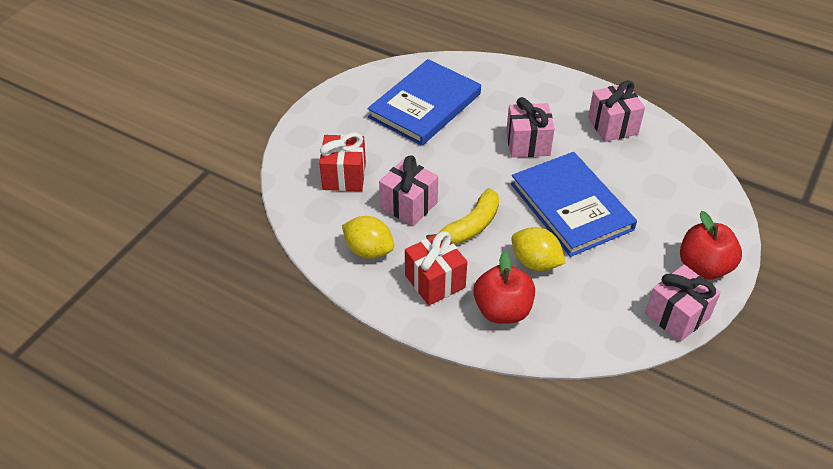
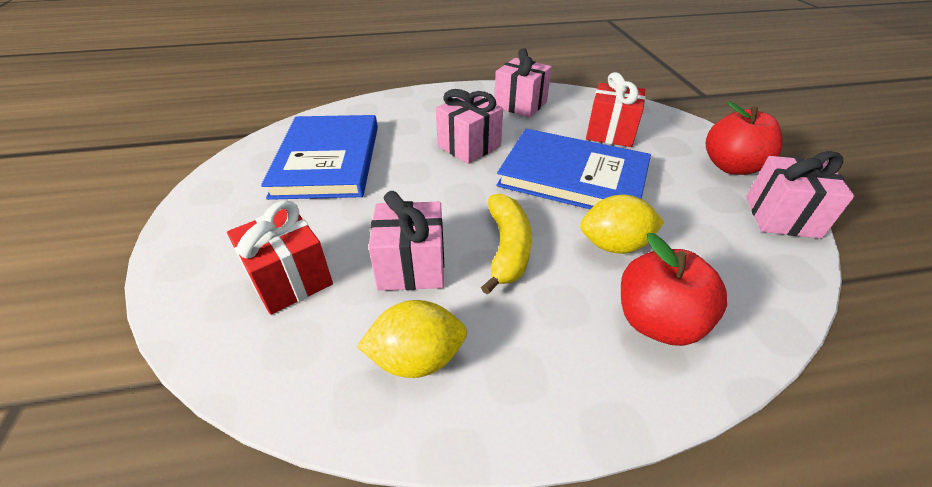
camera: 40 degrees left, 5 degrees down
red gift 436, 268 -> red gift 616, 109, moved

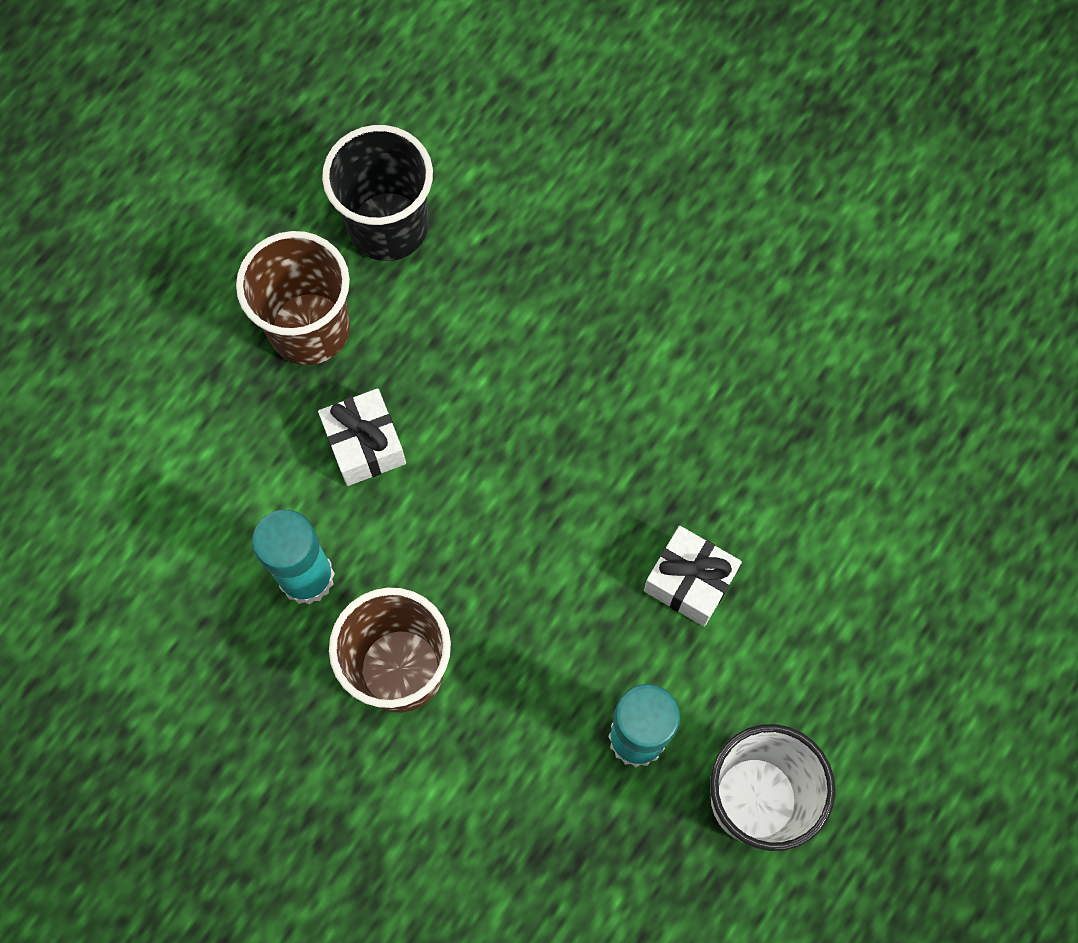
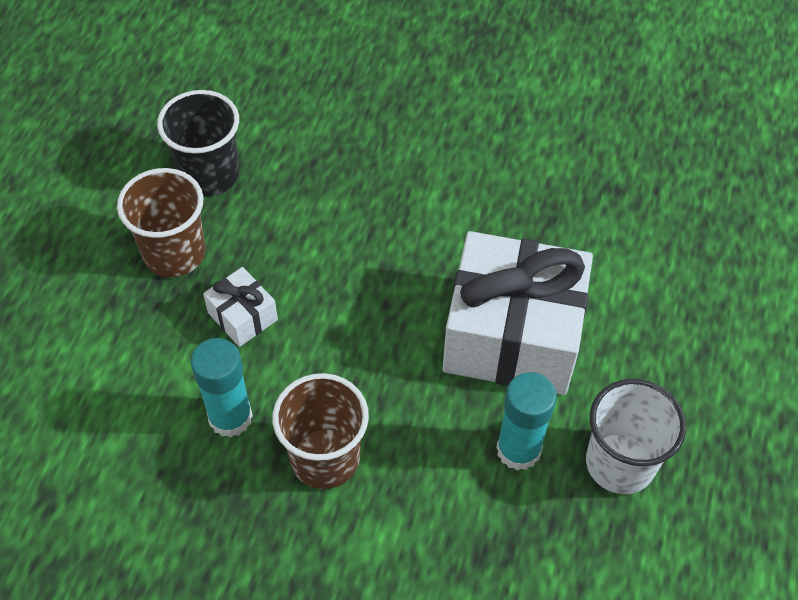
camera: 20 degrees left, 15 degrees down
white gift 693, 576 -> white gift 518, 313, x2.30

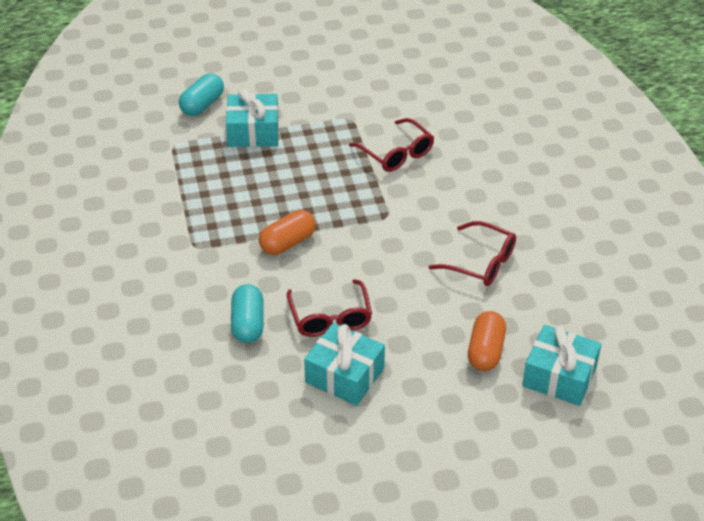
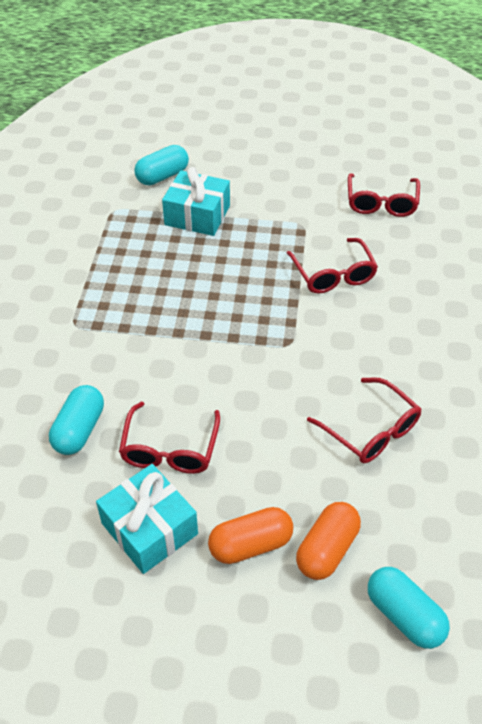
camera: 20 degrees right, 5 degrees up
orange-coloured capsule 287, 232 -> orange-coloured capsule 250, 535, moved
none -> red glasses 384, 195
turquoise gift 561, 365 -> turquoise capsule 409, 608

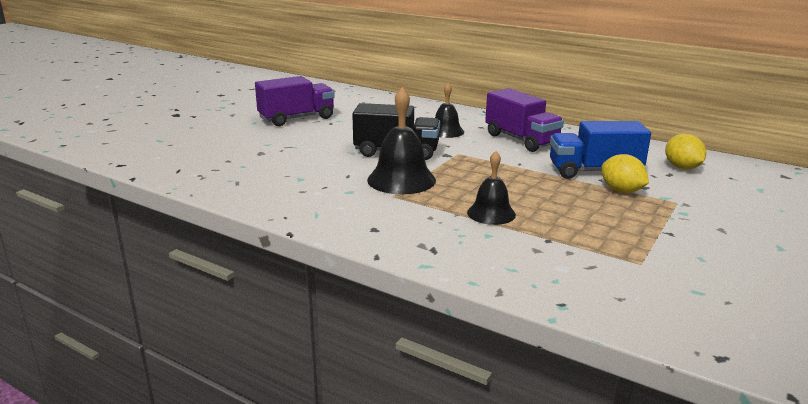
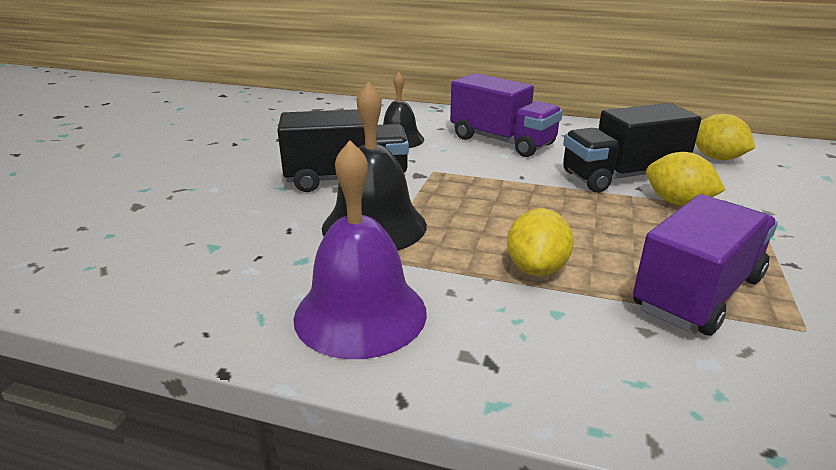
camera: 15 degrees left, 5 degrees up
none -> purple bell 360, 249
jet-black bell 491, 188 -> bright yellow toy lemon 540, 242
cobalt toy truck 600, 150 -> jet-black toy truck 632, 148
purple toy truck 295, 101 -> purple toy truck 705, 265, moved

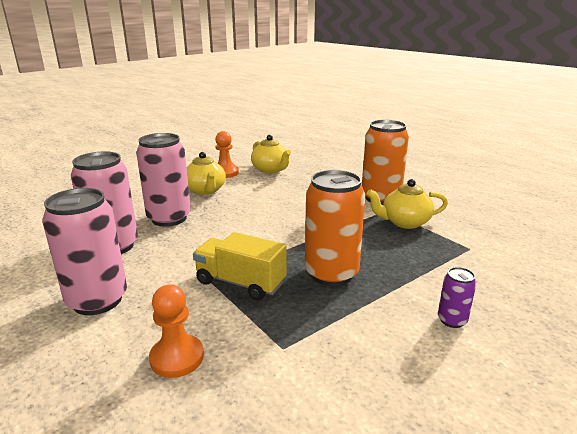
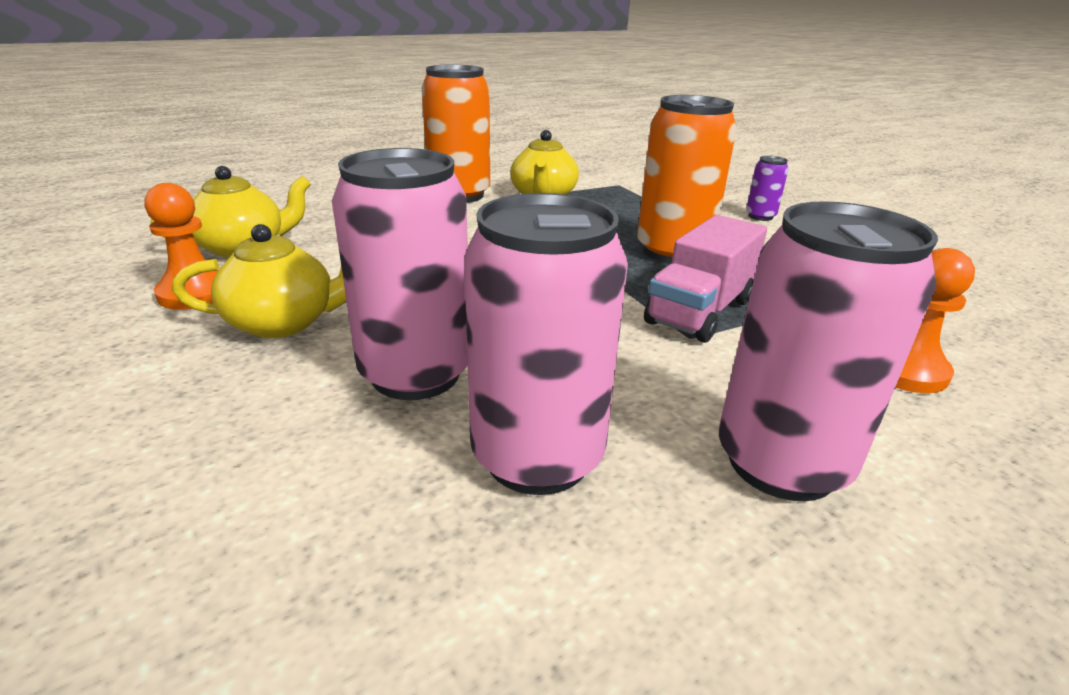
camera: 80 degrees left, 5 degrees up
bright yellow toy truck 240, 266 -> rose-pink toy truck 705, 279

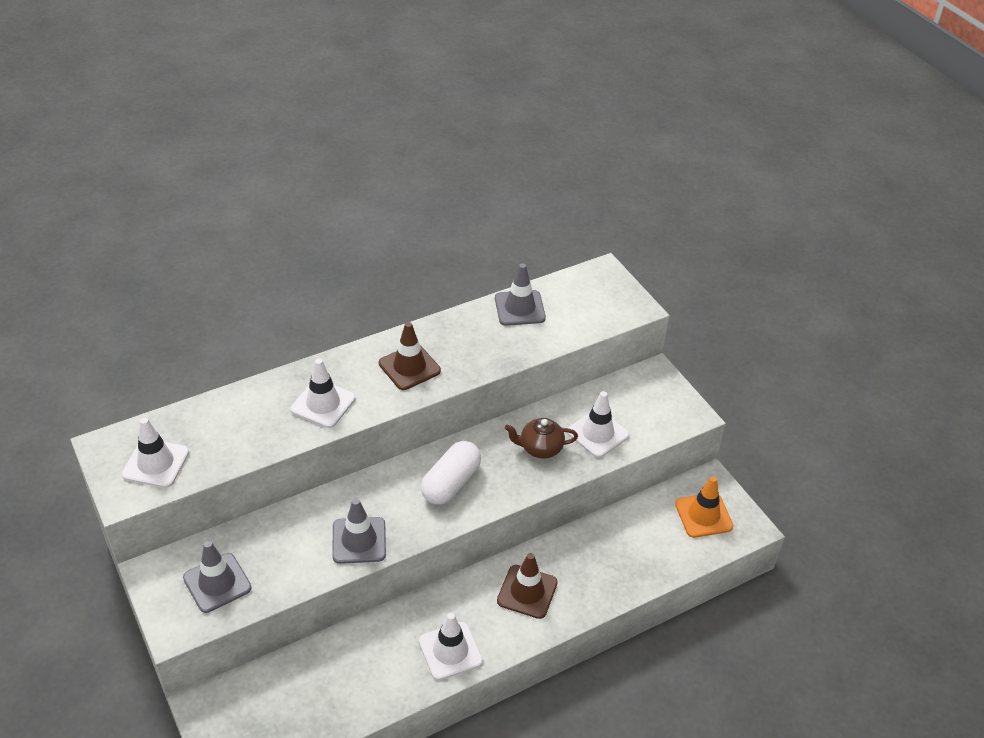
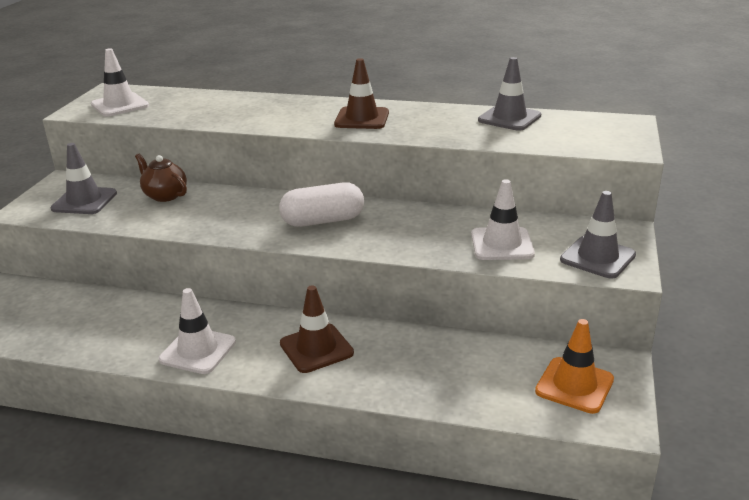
camera: 45 degrees right, 15 degrees down
russet china teapot 541, 438 -> russet china teapot 161, 178, moved
gray road cone 359, 531 -> gray road cone 598, 234, moved
white road cone 323, 393 -> none

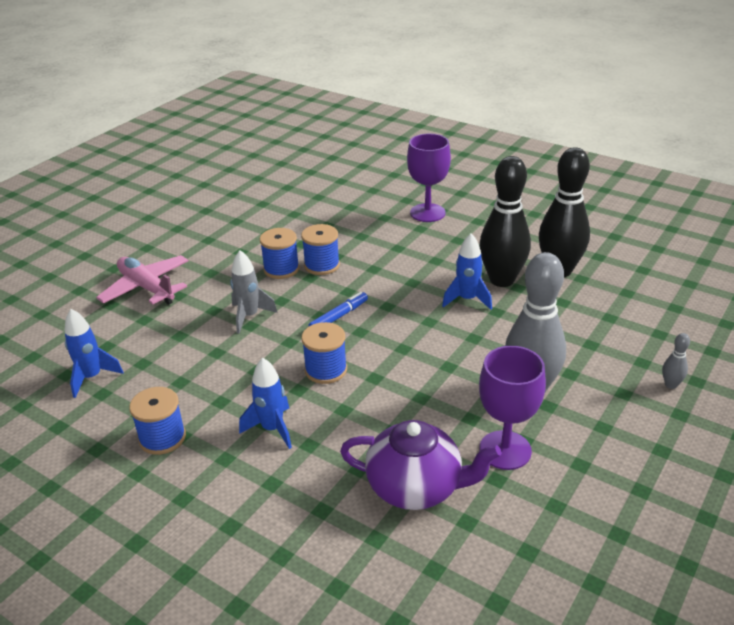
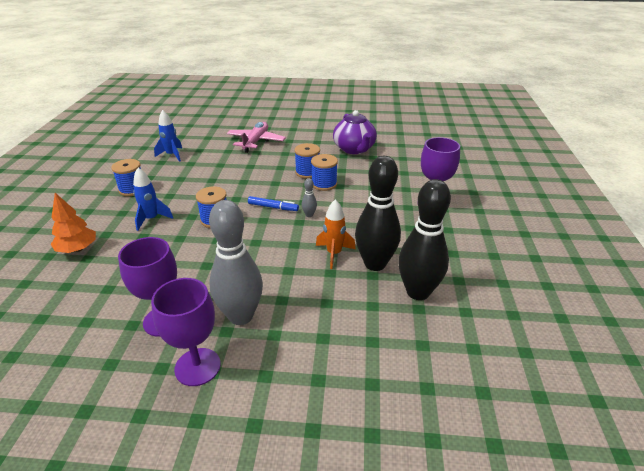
camera: 60 degrees right, 0 degrees up
none -> orange-coloured fir tree 73, 223
none -> purple chalice 186, 332
gray tenpin 676, 361 -> gray tenpin 309, 197, moved
cobalt rocket 467, 271 -> orange-coloured rocket 336, 234
purple china teapot 420, 465 -> purple china teapot 355, 132, moved
gray rocket 254, 292 -> none

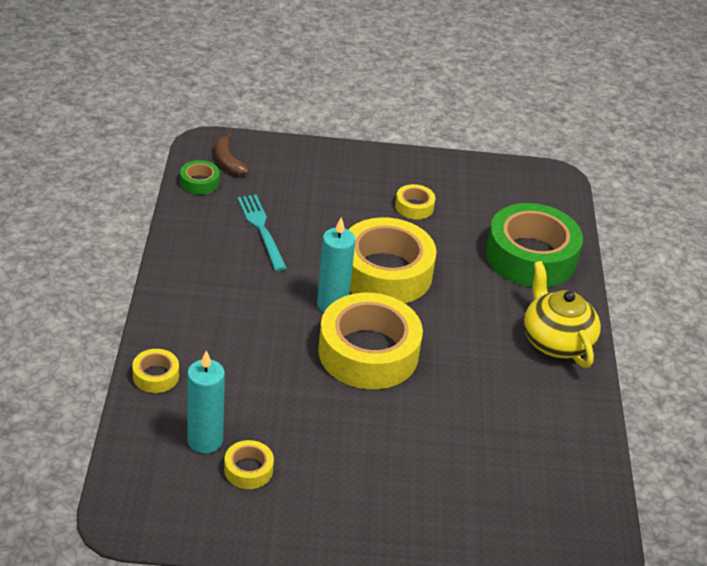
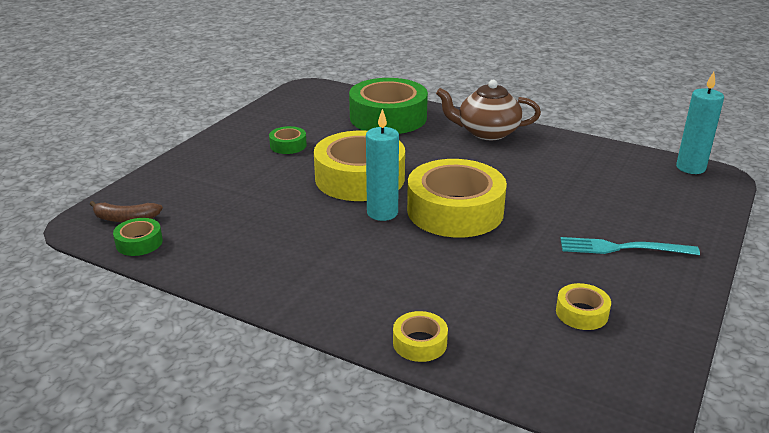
camera: 60 degrees left, 10 degrees down
bright yellow sticky tape 415, 201 -> leaf-green sticky tape 288, 140
bright yellow china teapot 562, 314 -> russet china teapot 488, 110
turquoise table fork 262, 233 -> turquoise table fork 630, 246, moved
turquoise wax candle 206, 402 -> turquoise wax candle 700, 123, moved

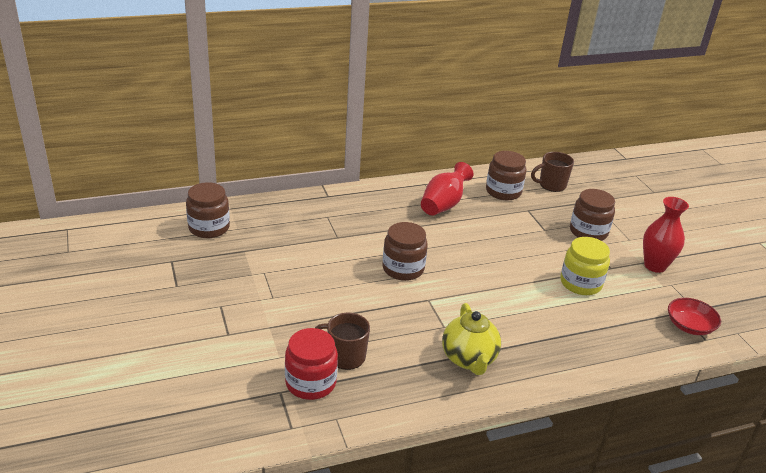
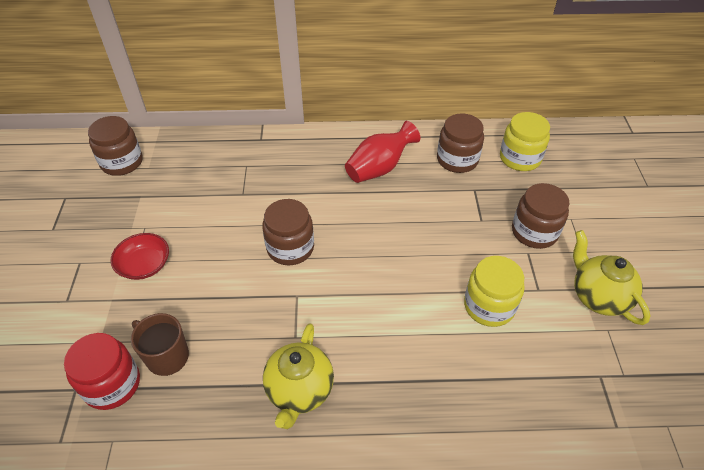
camera: 20 degrees right, 15 degrees up
red deep dish 694, 316 -> red deep dish 139, 256, moved
russet tea mug 552, 172 -> bright yellow jar 525, 141
red flower vase 666, 235 -> bright yellow china teapot 611, 277

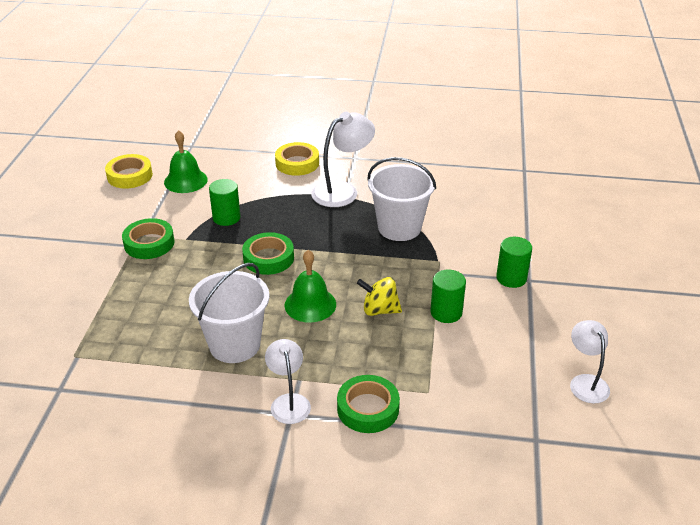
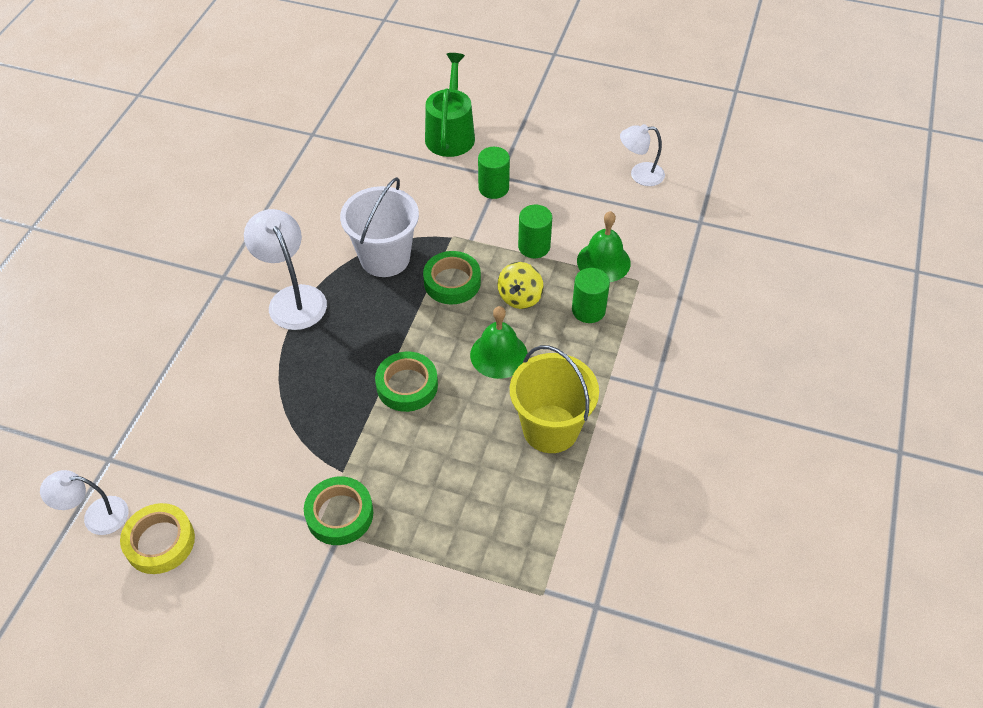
camera: 80 degrees left, 15 degrees up
white reading lamp 288, 381 -> white reading lamp 84, 502, moved
leaf-green sticky tape 368, 404 -> leaf-green sticky tape 452, 278, moved
none -> leaf-green watering can 450, 105
white pail 229, 313 -> bright yellow pail 554, 399
leaf-green cylinder shape 225, 202 -> leaf-green cylinder shape 591, 295, moved
leaf-green bell 186, 161 -> leaf-green bell 604, 246, moved
bright yellow sticky tape 297, 159 -> none

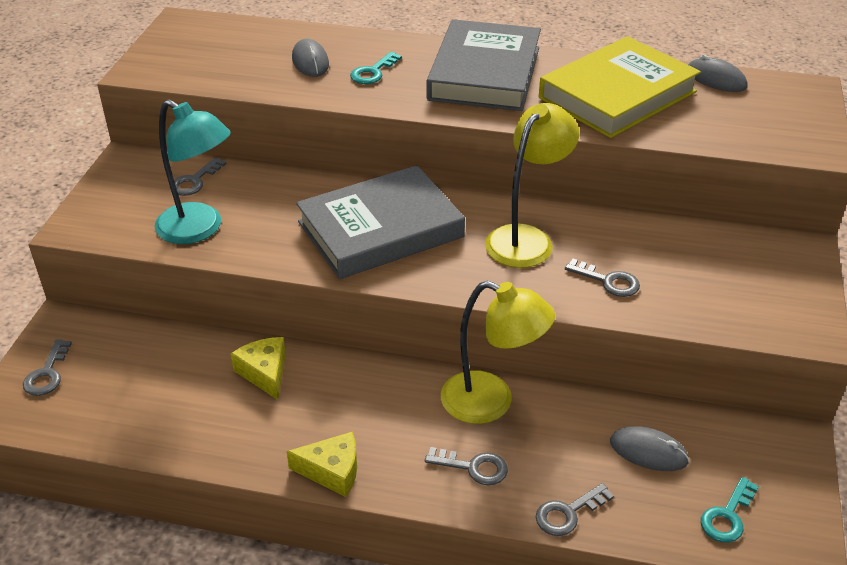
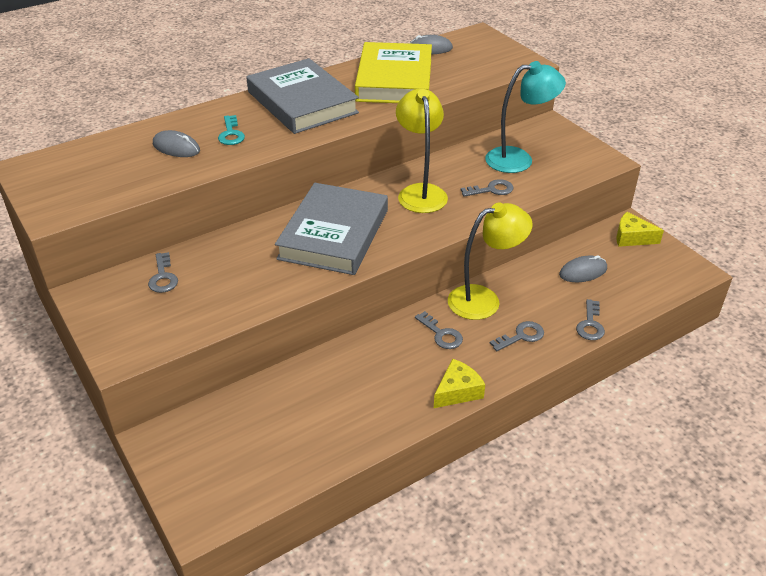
camera: 45 degrees left, 0 degrees up
gray door key 47, 367 -> gray door key 439, 330, moved
turquoise reading lamp 192, 171 -> turquoise reading lamp 525, 117, moved
bright yellow cheese 258, 368 -> bright yellow cheese 640, 229, moved
turquoise door key 730, 510 -> none

